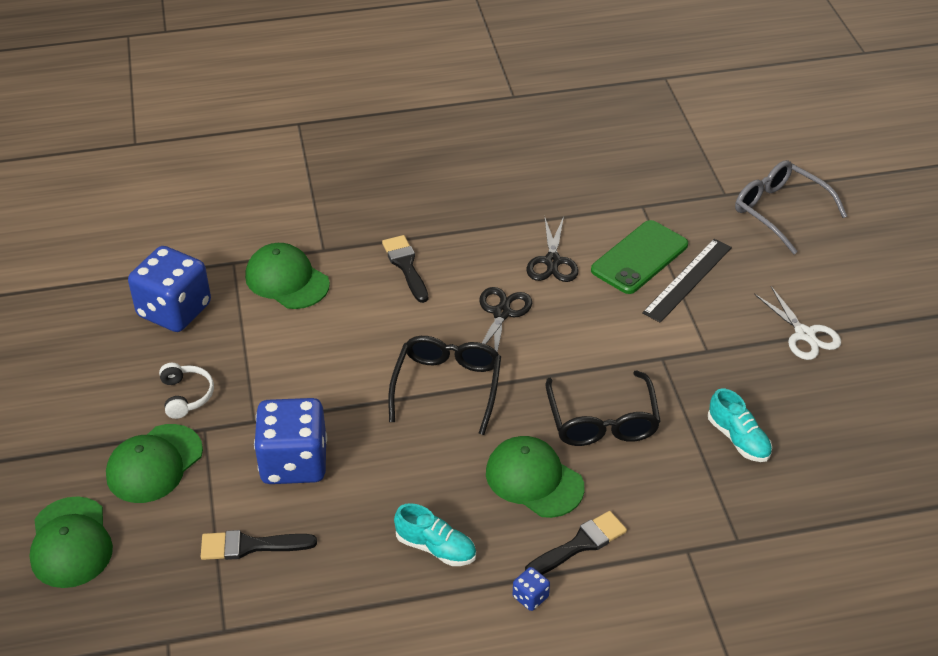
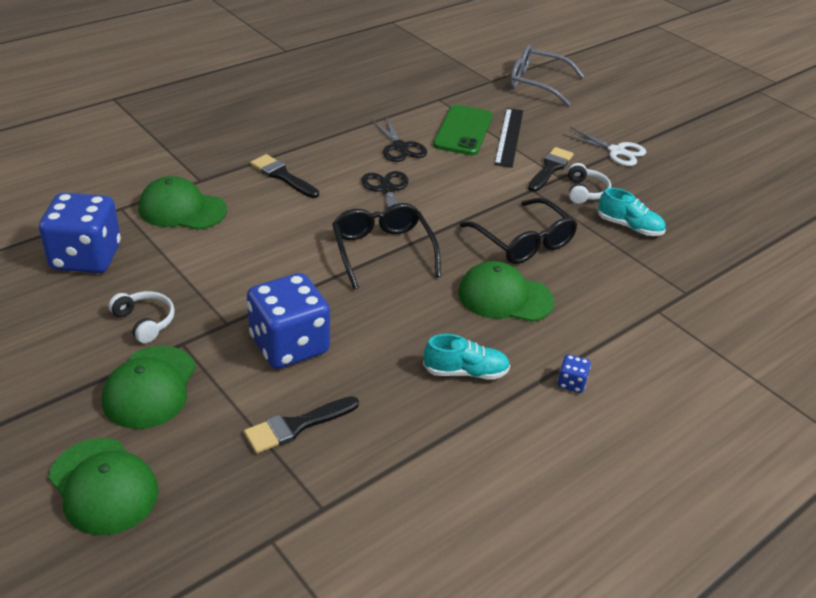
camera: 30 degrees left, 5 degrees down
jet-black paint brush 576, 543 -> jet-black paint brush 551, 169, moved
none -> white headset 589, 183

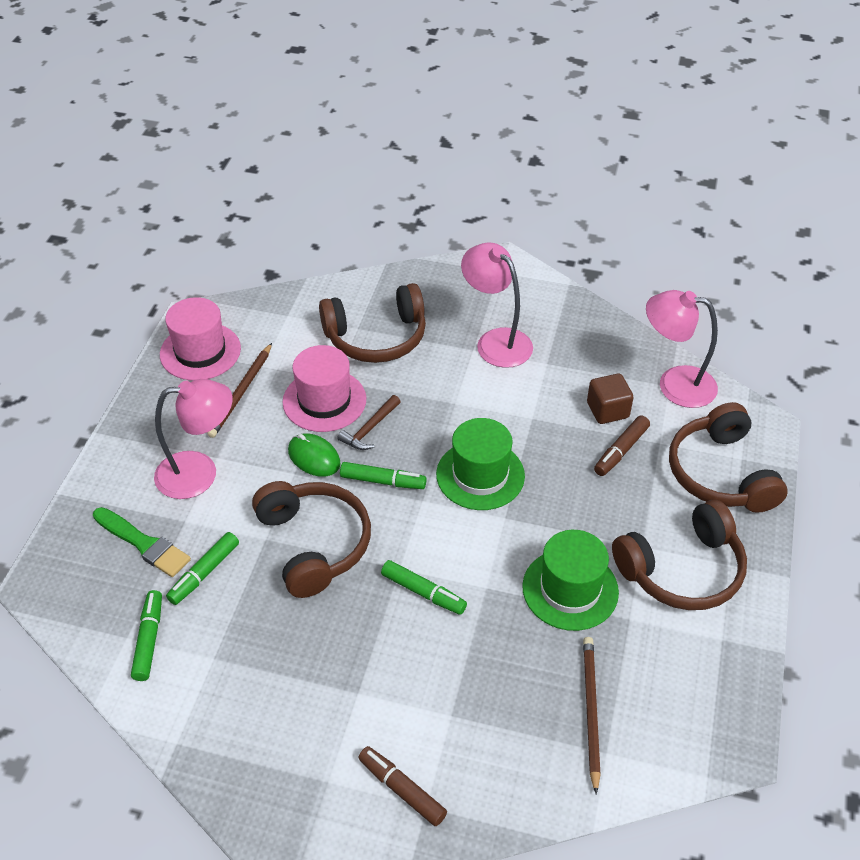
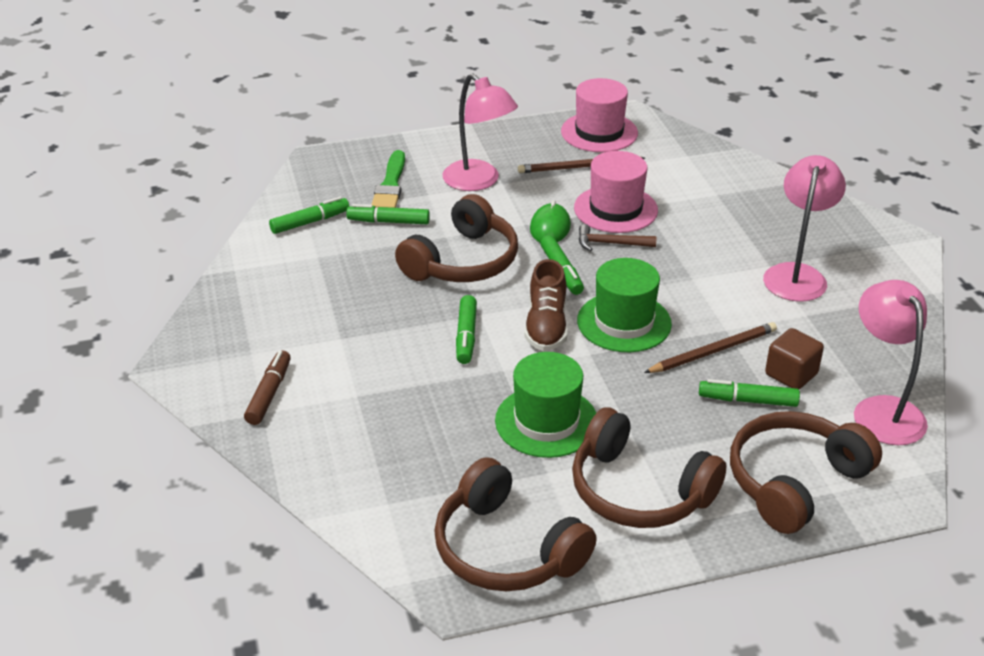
camera: 60 degrees right, 10 degrees down
russet headset 372, 323 -> russet headset 515, 524, moved
none -> russet lace-up shoe 546, 305
russet lead pencil 592, 715 -> russet lead pencil 710, 347, moved
russet felt pen 622, 445 -> leaf-green felt pen 749, 393

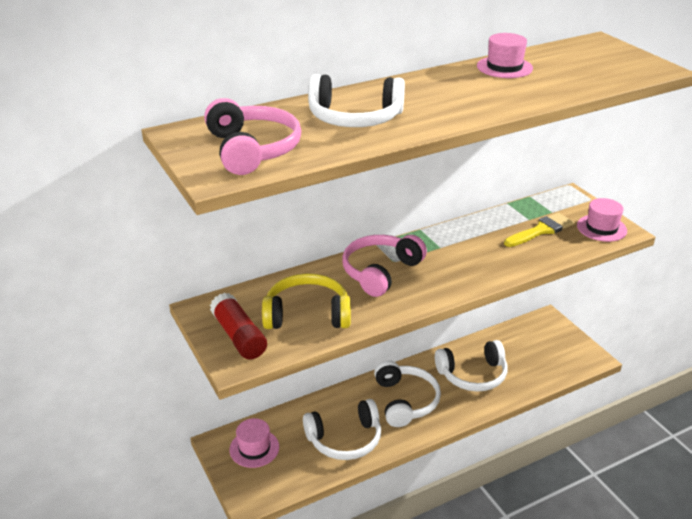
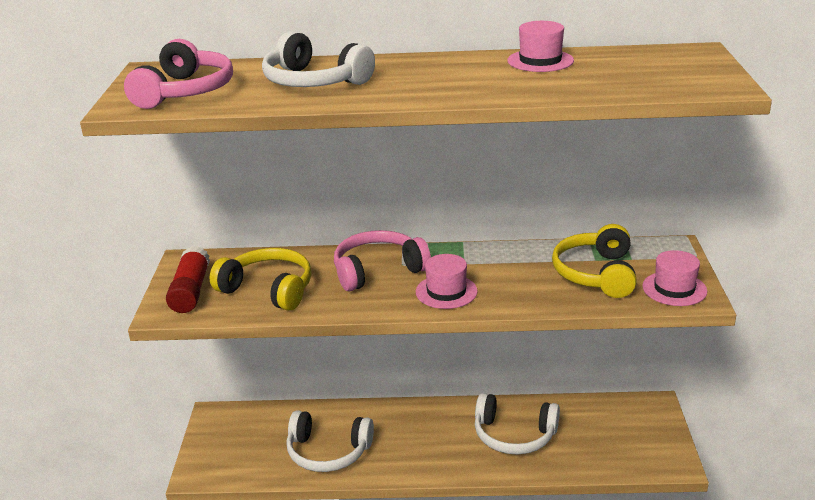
camera: 30 degrees right, 5 degrees down
rose-pink tall hat 254, 443 -> rose-pink tall hat 447, 281, moved
bright yellow paint brush 539, 230 -> bright yellow headset 594, 261
white headset 407, 394 -> none

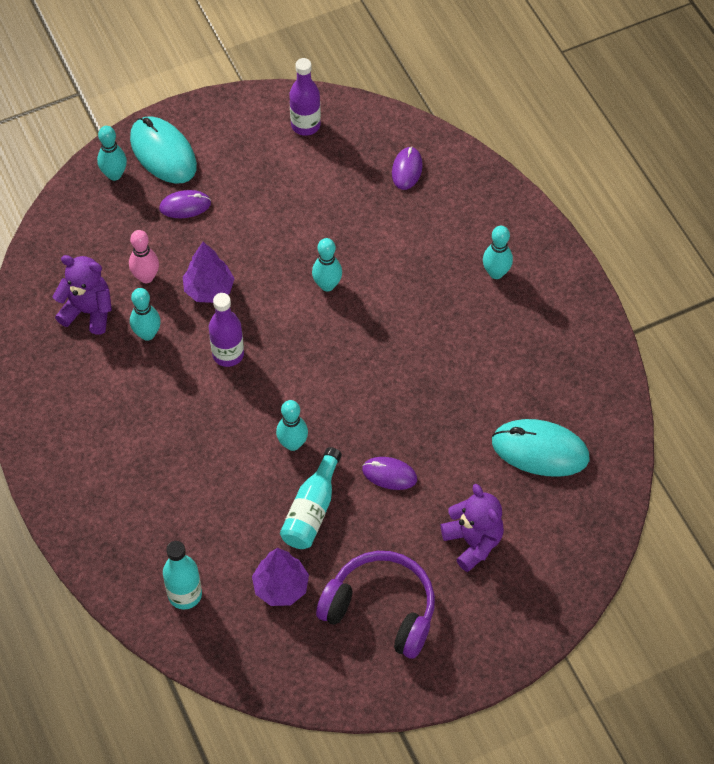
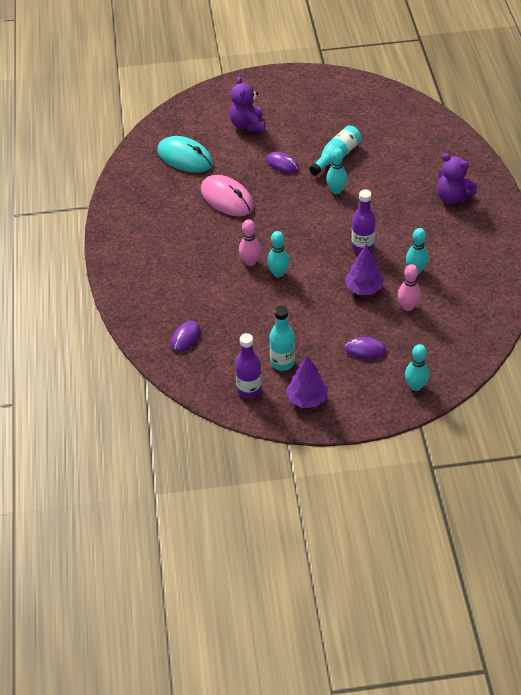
camera: 160 degrees left, 10 degrees down
none -> rose-pink mouse 227, 195
none -> rose-pink tenpin 250, 242
turquoise flask 182, 575 -> turquoise flask 282, 338, moved
purple fir tree 280, 577 -> purple fir tree 307, 382, moved
purple stuffed bear 82, 294 -> purple stuffed bear 457, 178, moved
turquoise mouse 163, 150 -> none
purple headset 375, 605 -> none
turquoise tenpin 498, 252 -> none

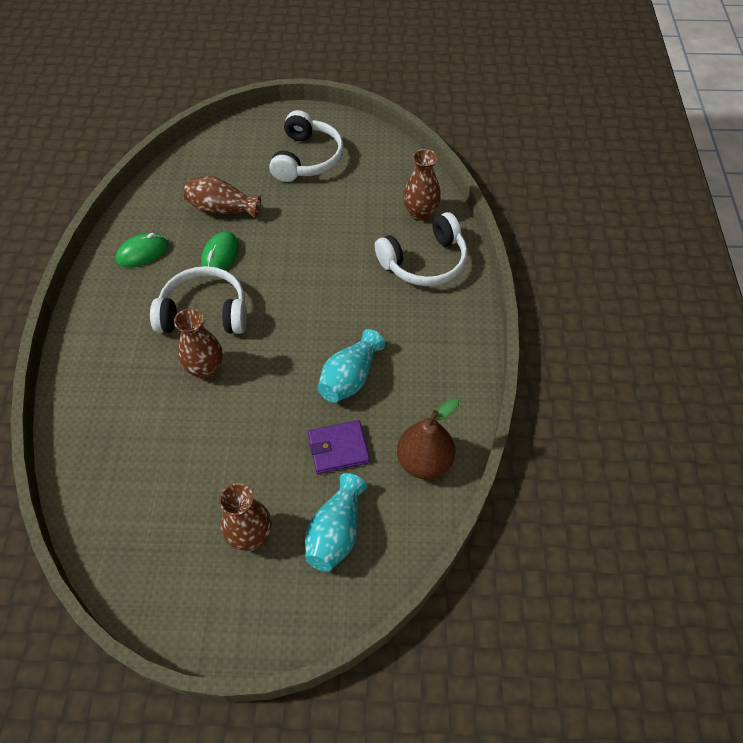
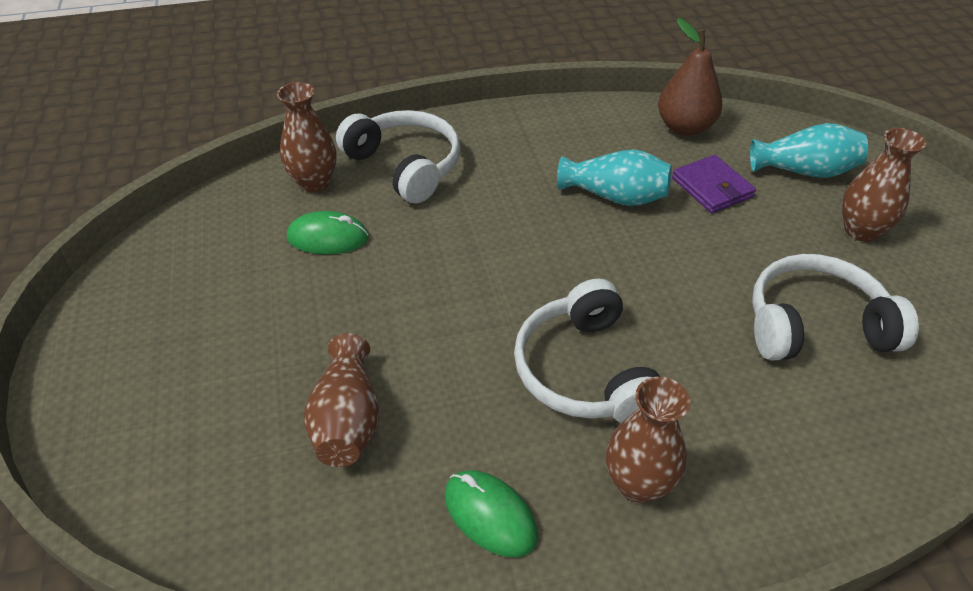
camera: 105 degrees left, 10 degrees down
leaf-green mouse 220, 250 -> leaf-green mouse 328, 232, moved
russet flower vase 198, 343 -> russet flower vase 648, 440, moved
white headset 306, 146 -> white headset 835, 307, moved

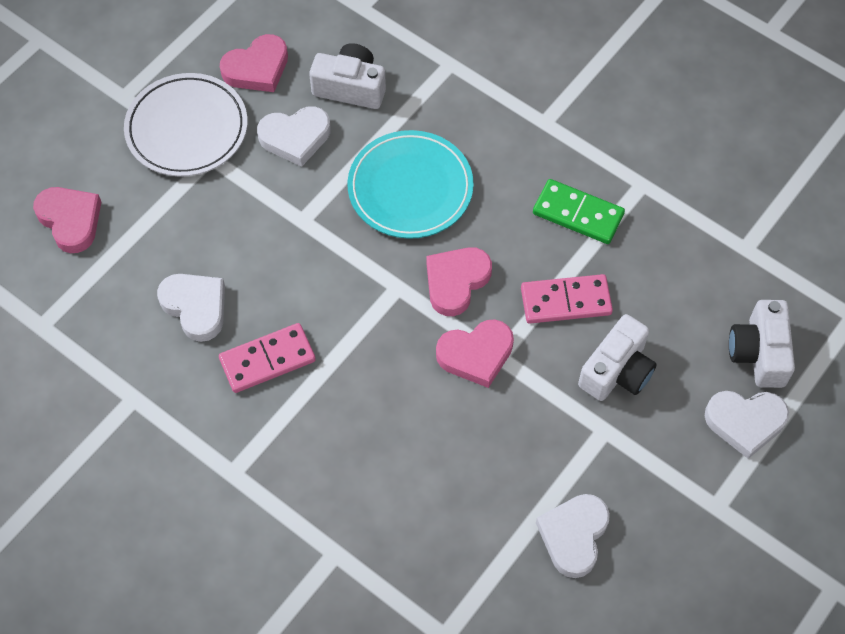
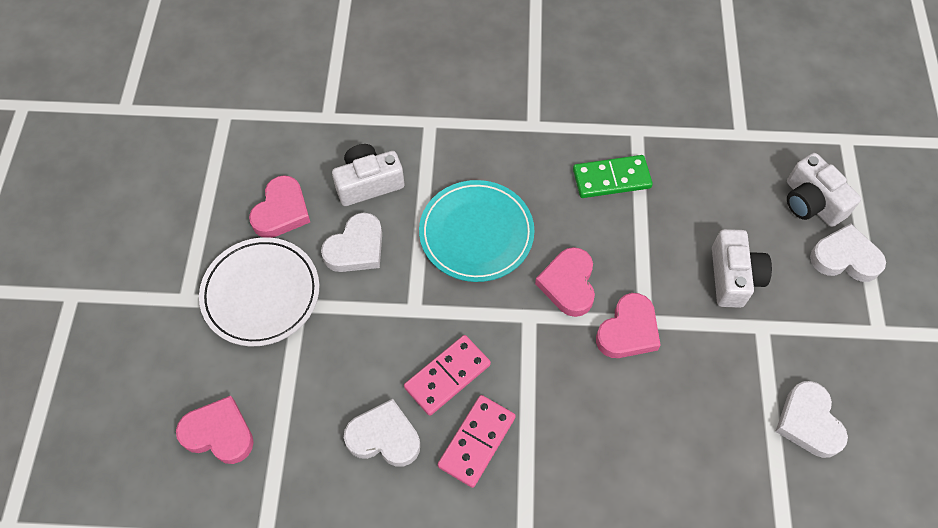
camera: 35 degrees left, 0 degrees up
rose-pink domino tile 567, 299 -> rose-pink domino tile 447, 375, moved
white love heart 747, 425 -> white love heart 848, 253, 135 degrees counterclockwise

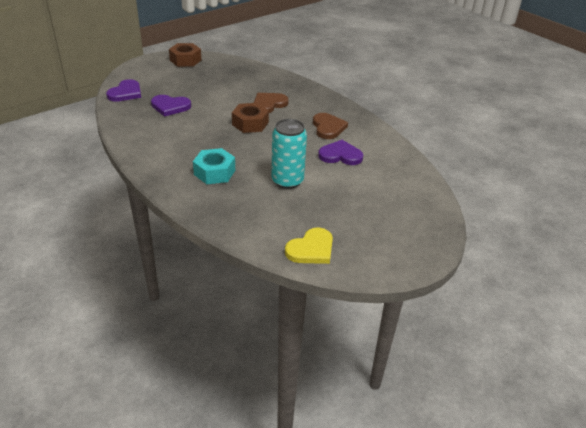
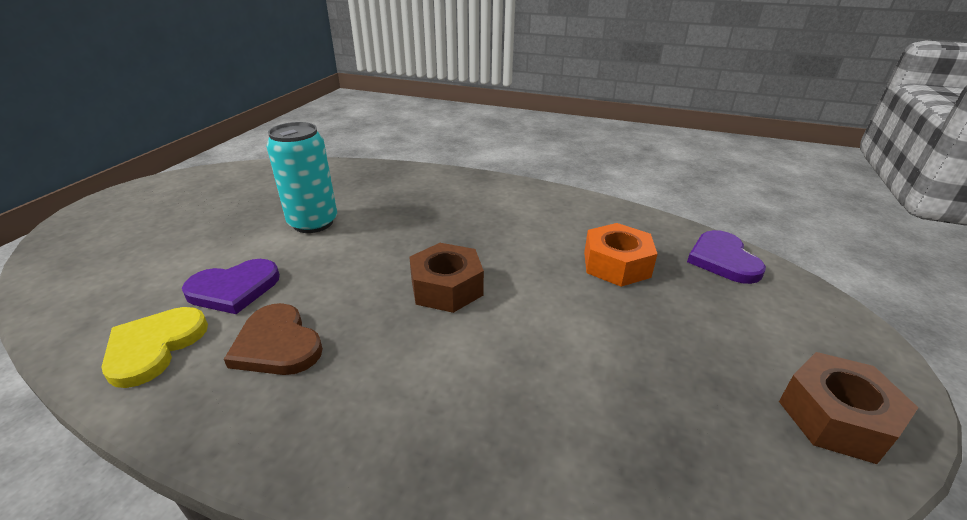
camera: 150 degrees right, 5 degrees down
bright yellow love heart 309, 246 -> bright yellow love heart 155, 347, moved
purple love heart 171, 106 -> orange-coloured nut 620, 255
turquoise nut 214, 166 -> none
russet love heart 271, 103 -> none

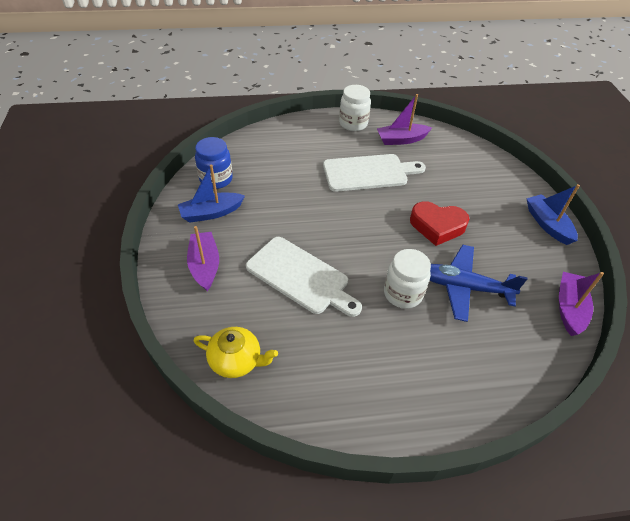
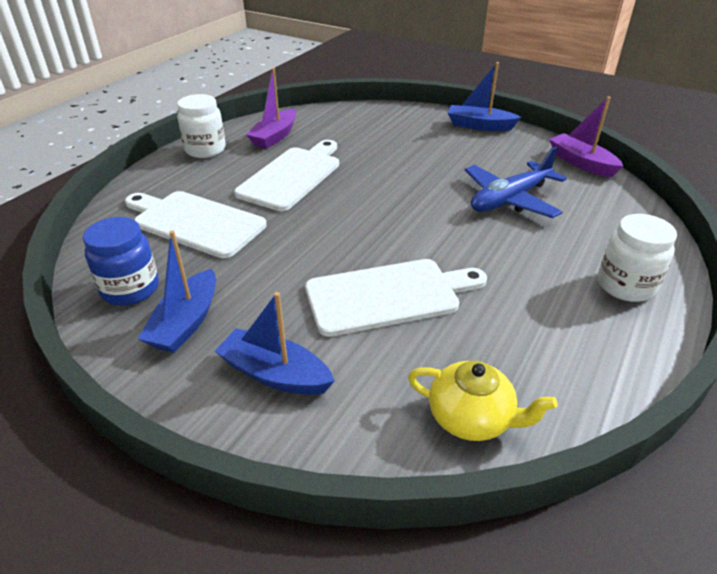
camera: 50 degrees left, 10 degrees down
none -> white chopping board 196, 224
purple boat 203, 258 -> cobalt boat 275, 343
bright yellow china teapot 236, 352 -> bright yellow china teapot 483, 401, 60 degrees clockwise
white jar 407, 279 -> white jar 637, 258, moved
red love heart 439, 223 -> none

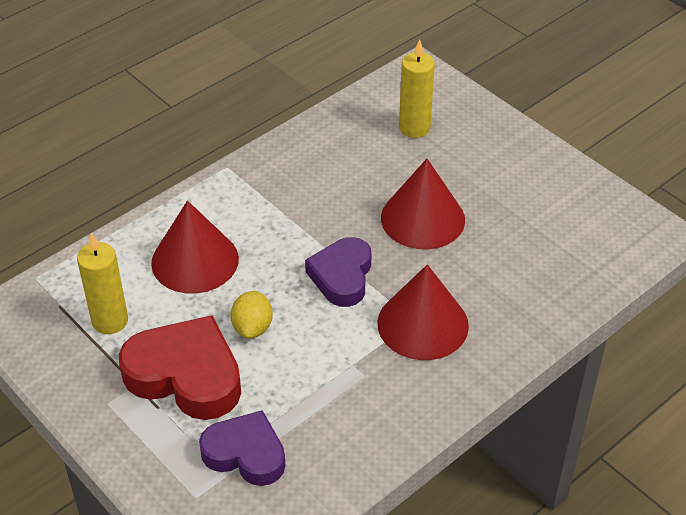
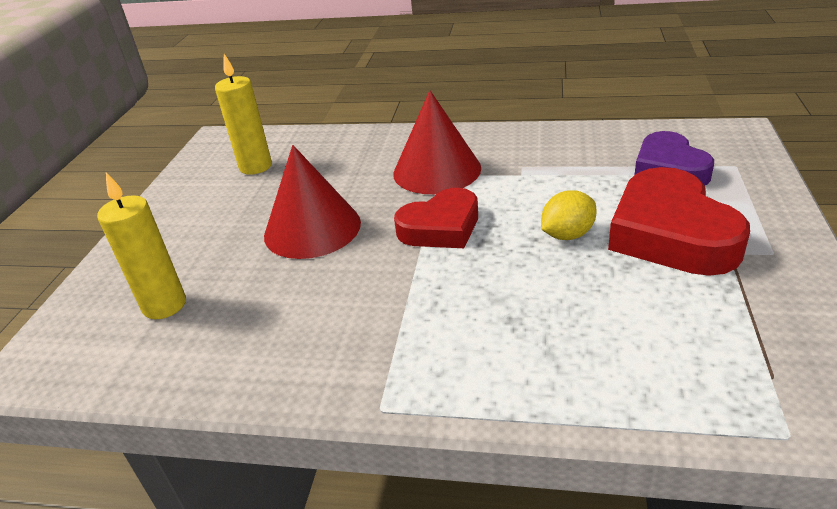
camera: 125 degrees left, 10 degrees down
bright yellow wax candle 102, 283 -> bright yellow wax candle 243, 114, moved
purple love heart 338, 272 -> red love heart 436, 218
red solid cone 195, 247 -> none

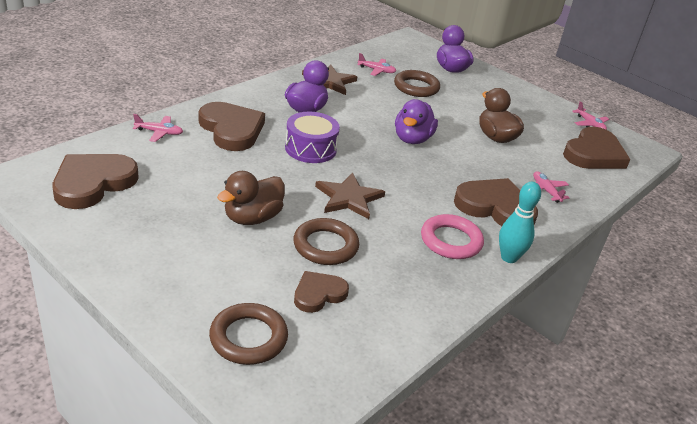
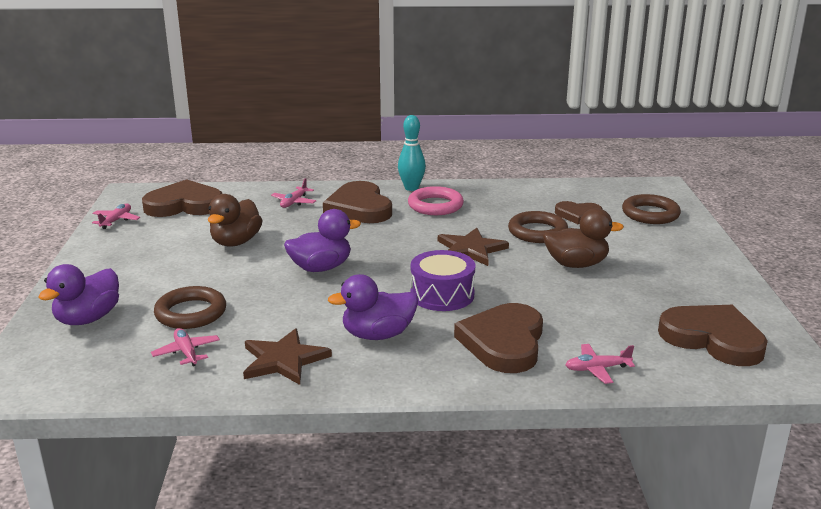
camera: 130 degrees left, 10 degrees down
rose-pink plane 158, 128 -> rose-pink plane 600, 364, 60 degrees counterclockwise
russet love heart 95, 181 -> russet love heart 713, 335, 135 degrees counterclockwise

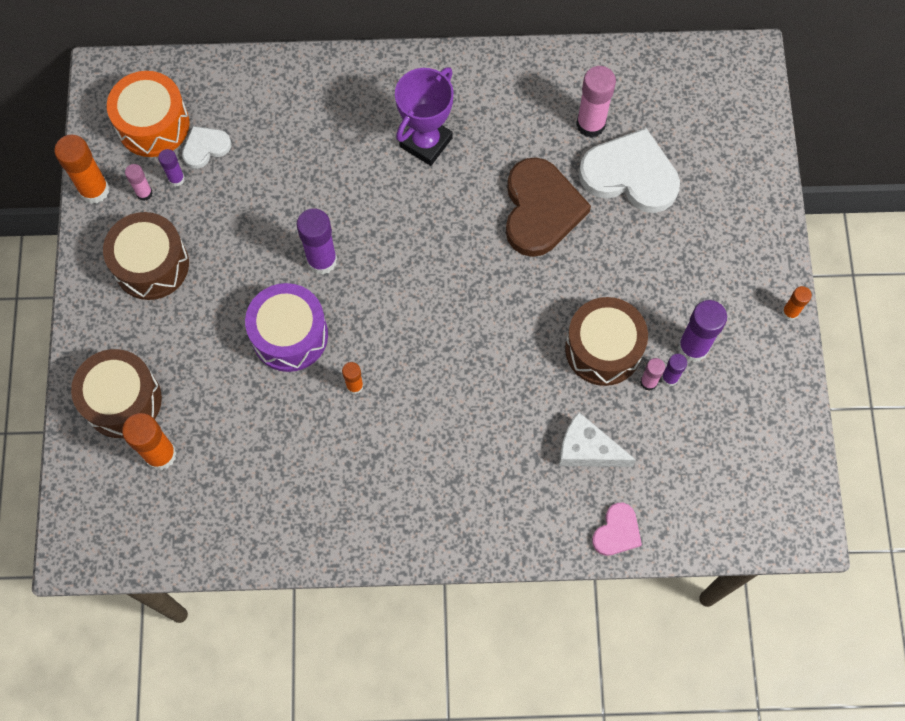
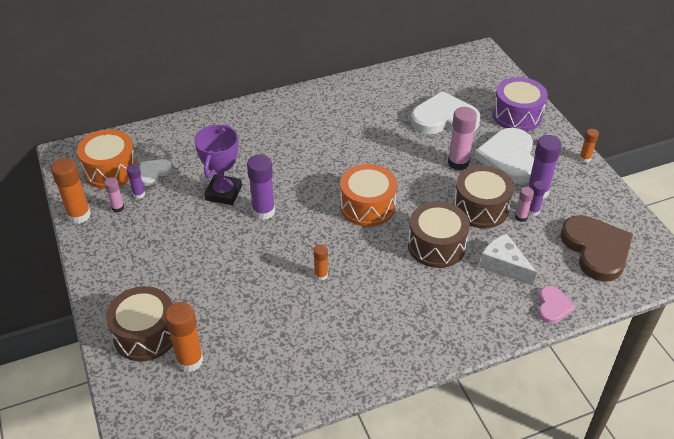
camera: 20 degrees left, 25 degrees down
purple prize cup 424, 116 -> purple prize cup 218, 164, moved
none -> orange-coloured drum 368, 195
russet drum 146, 256 -> russet drum 439, 235, moved
rose-pink stick of glue 596, 102 -> rose-pink stick of glue 462, 138, moved
none -> white love heart 504, 156
white cheese 597, 439 -> white cheese 508, 259, 45 degrees clockwise
purple drum 286, 327 -> purple drum 520, 104, moved
russet love heart 548, 207 -> russet love heart 596, 248, moved

